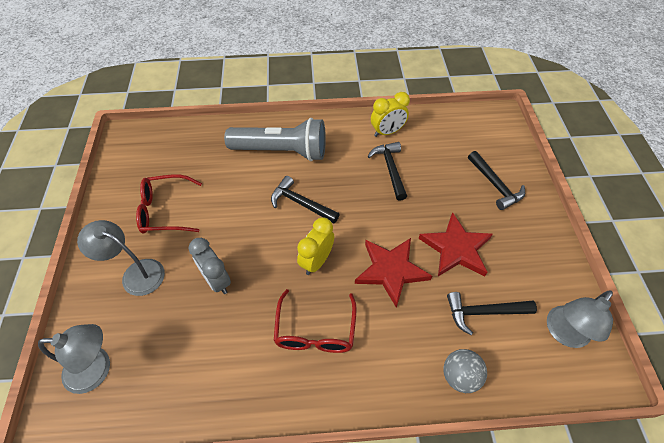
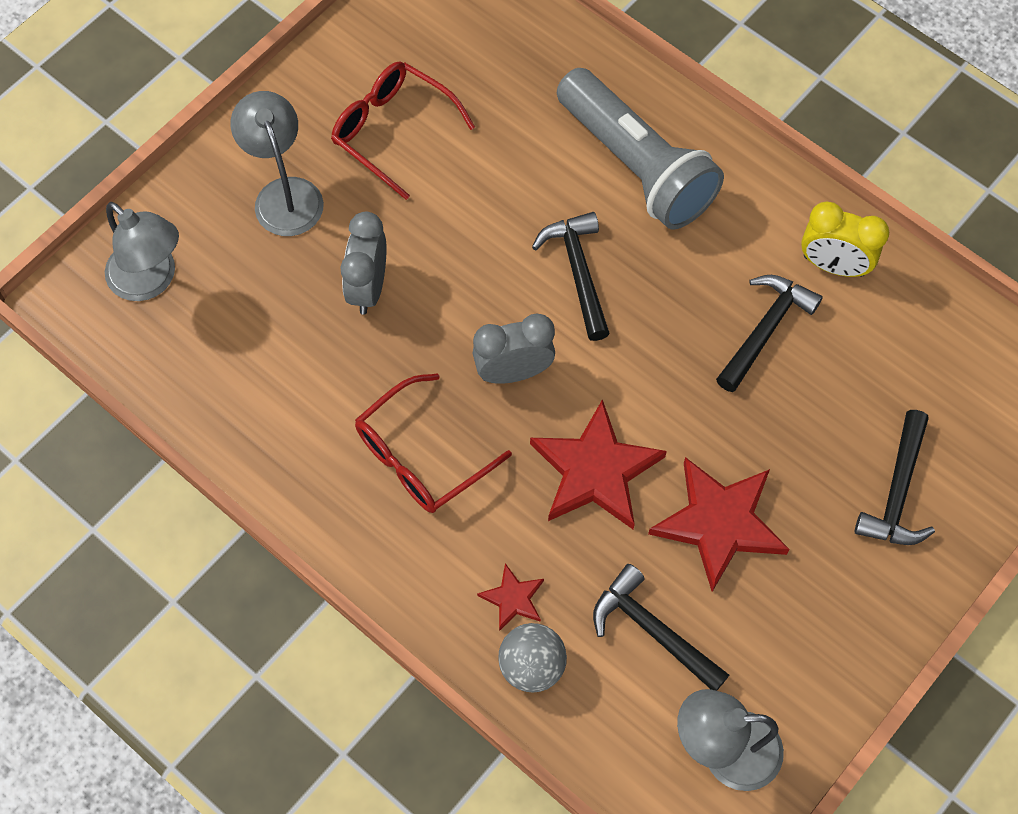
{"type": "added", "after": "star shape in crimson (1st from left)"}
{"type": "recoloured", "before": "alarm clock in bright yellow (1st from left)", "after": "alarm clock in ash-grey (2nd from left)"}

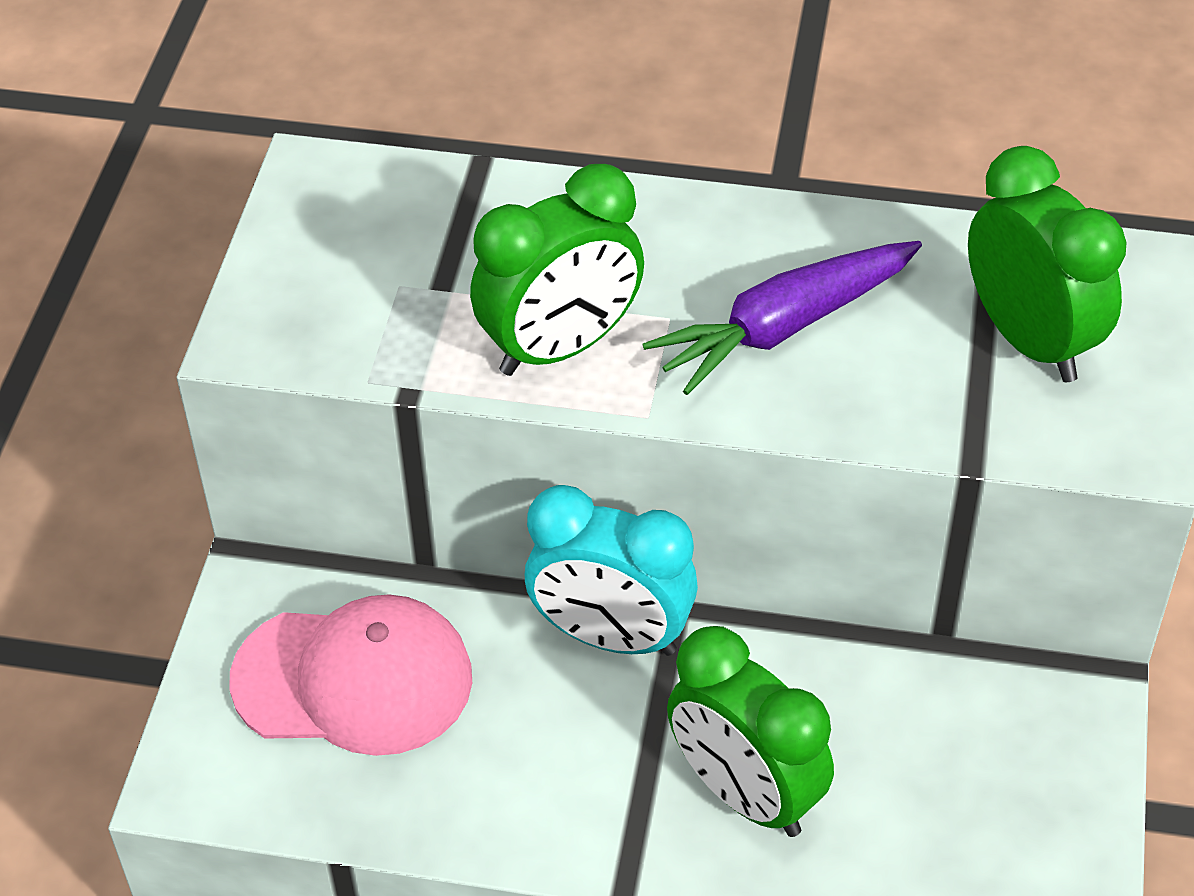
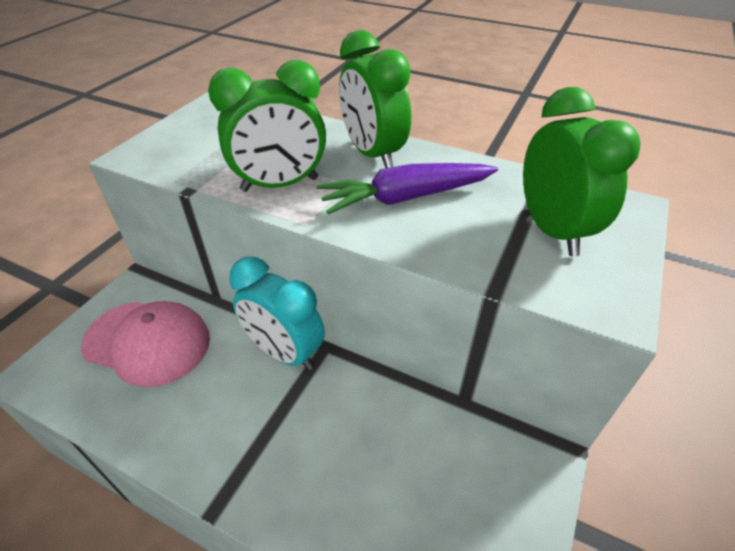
{"type": "moved", "before": "alarm clock in leaf-green (2nd from left)"}

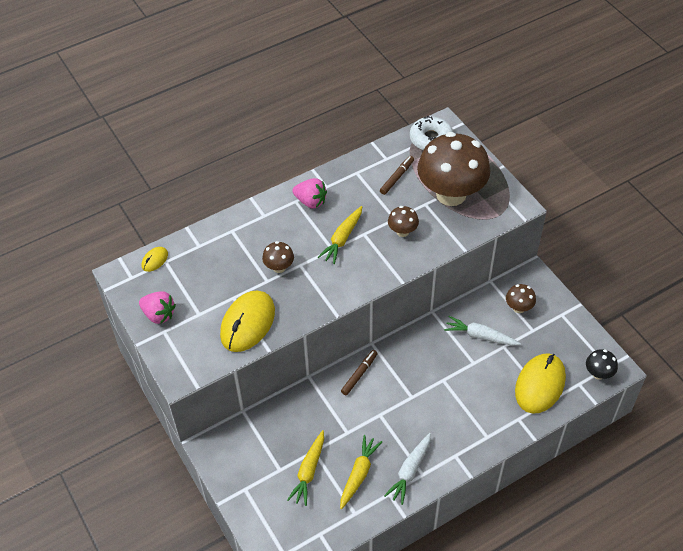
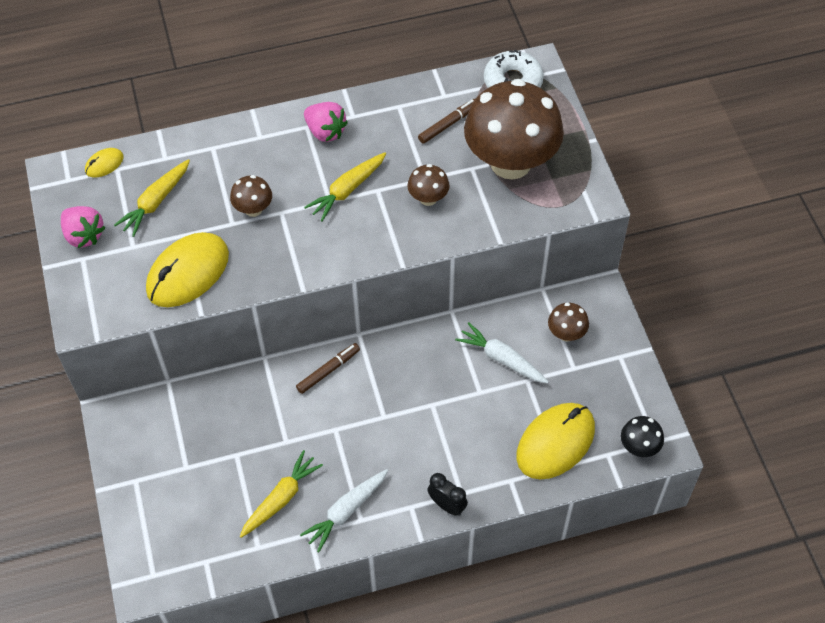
{"type": "added", "after": "alarm clock in jet-black"}
{"type": "moved", "before": "carrot in bright yellow (1st from left)"}

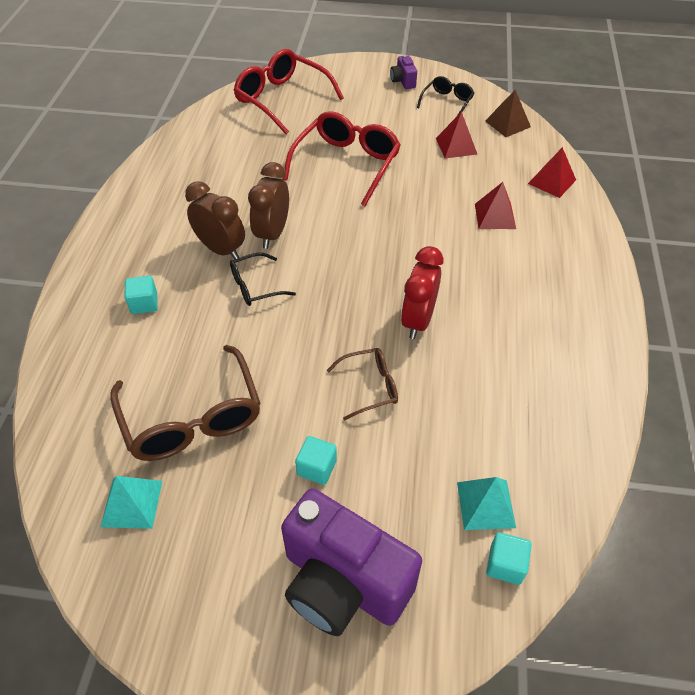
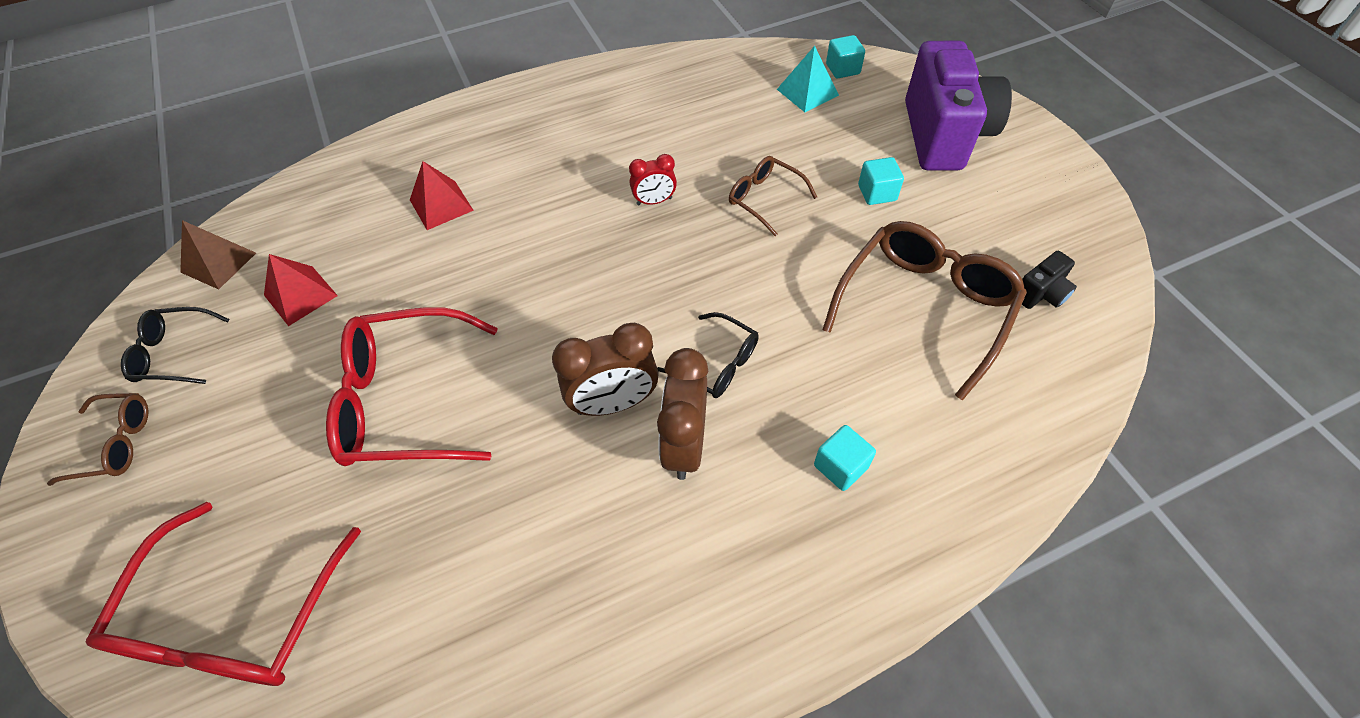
{"type": "removed", "before": "pyramid in crimson (3rd from left)"}
{"type": "replaced", "before": "pyramid in turquoise (1st from left)", "after": "photo camera in jet-black"}
{"type": "replaced", "before": "photo camera in violet (2nd from left)", "after": "glasses in dark brown (1st from left)"}
{"type": "resized", "before": "alarm clock in crimson", "scale": 0.59}

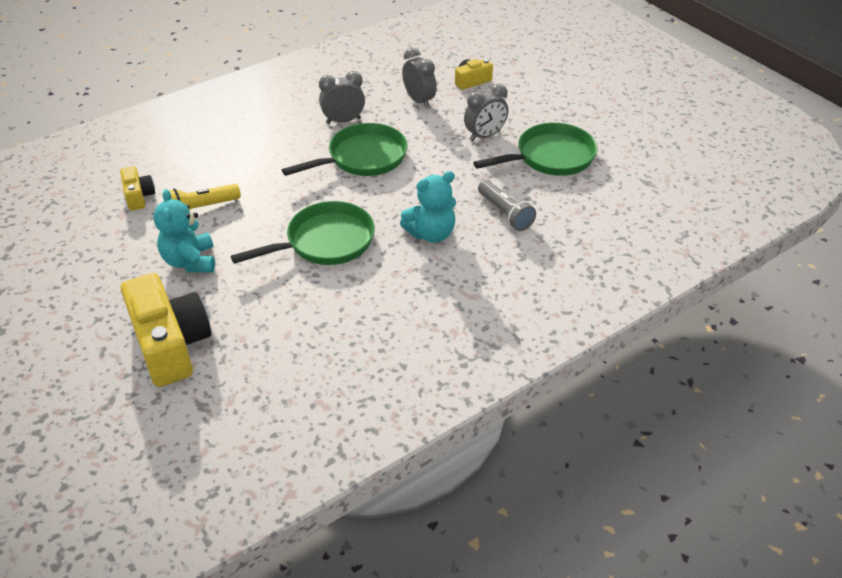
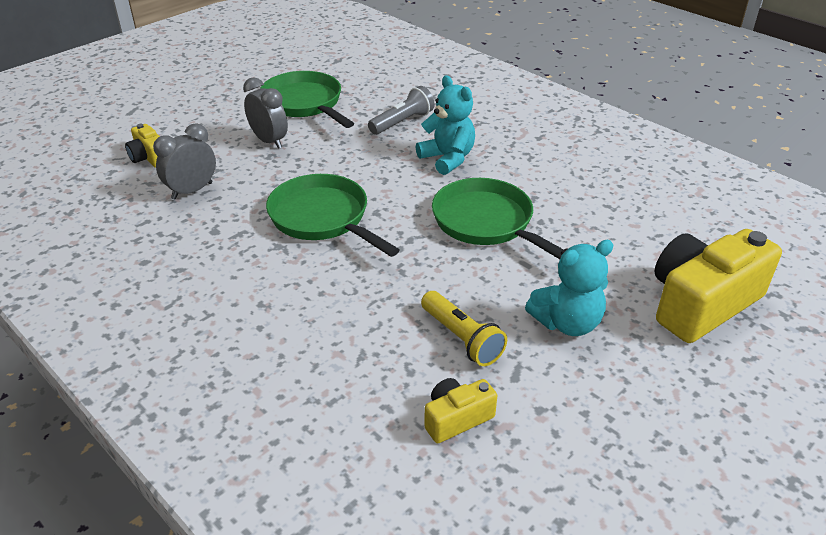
{"type": "removed", "before": "alarm clock in ash-grey (1st from left)"}

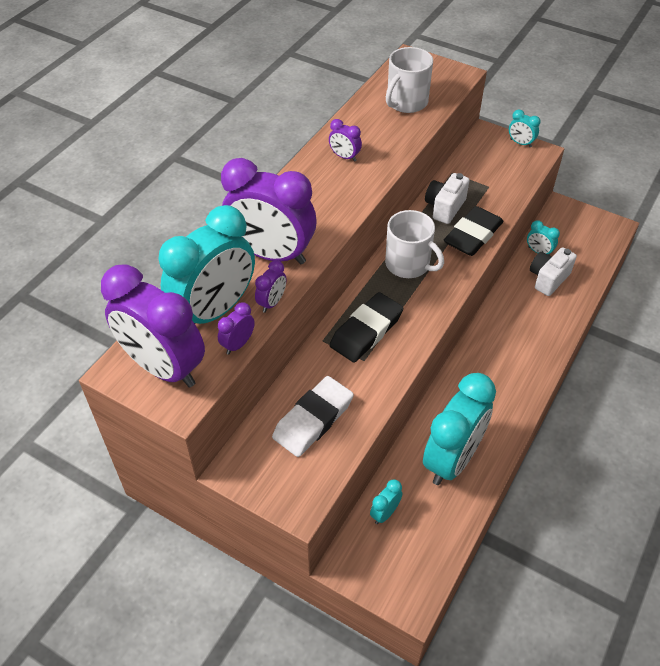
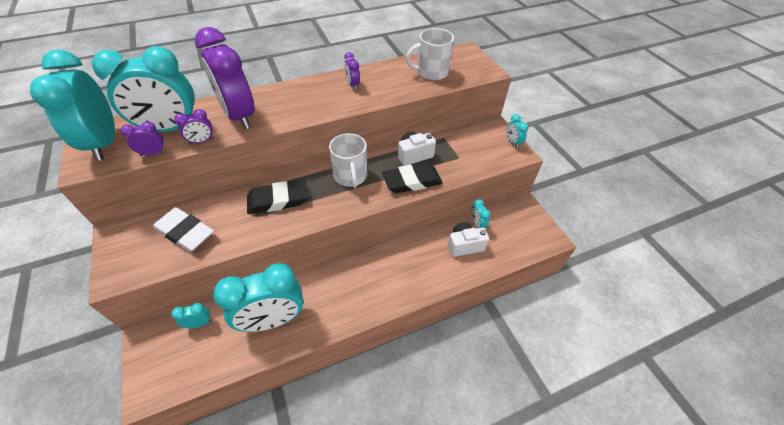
{"type": "recoloured", "before": "alarm clock in violet (1st from left)", "after": "alarm clock in turquoise (1st from left)"}
{"type": "turned", "before": "eraser in snow-white", "turn": 45}

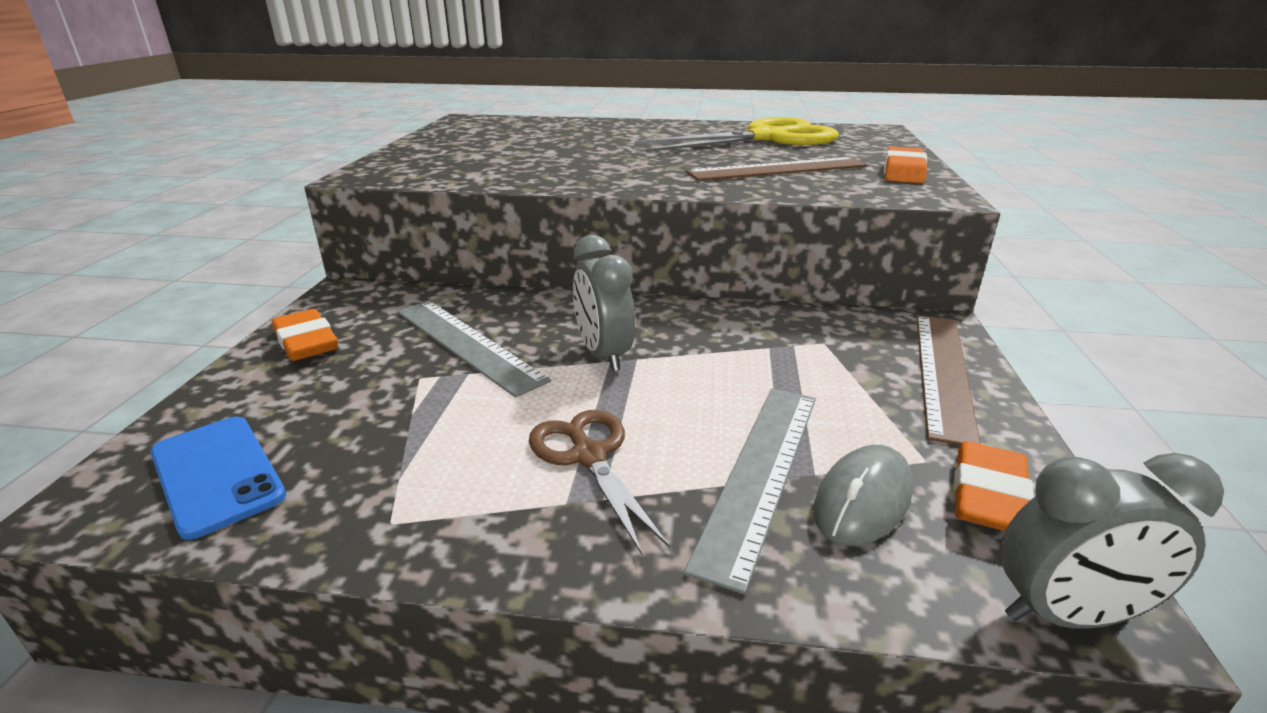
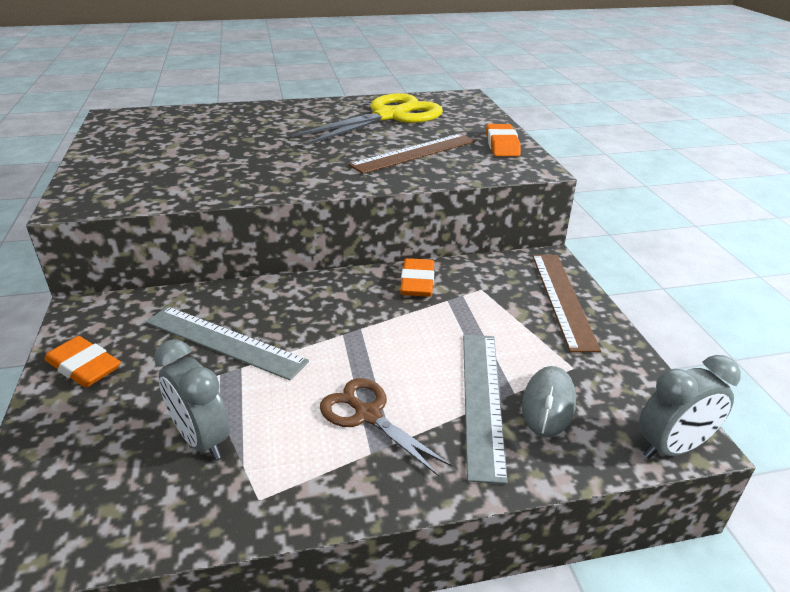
{"type": "removed", "before": "mobile phone in royal blue"}
{"type": "moved", "before": "alarm clock in ash-grey (1st from left)"}
{"type": "moved", "before": "eraser in orange-coloured (3rd from left in the first image)", "after": "eraser in orange-coloured (2nd from left)"}

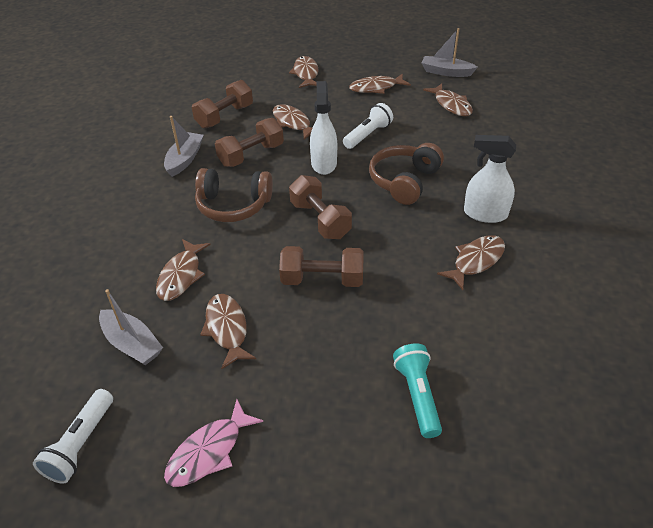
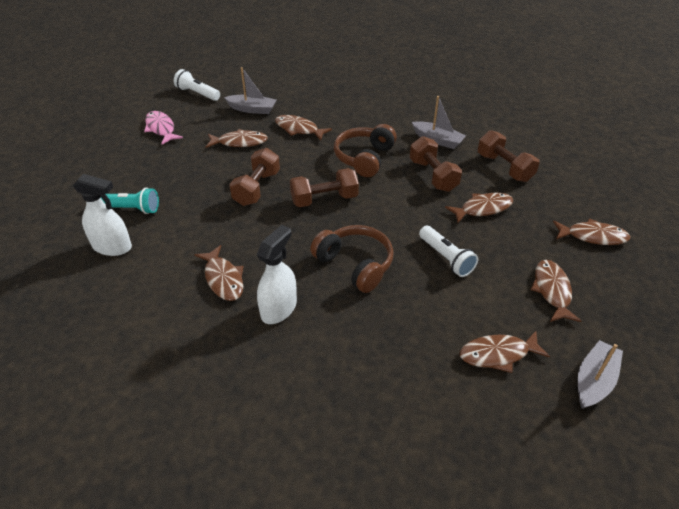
{"type": "moved", "before": "spray cleaner in snow-white (1st from left)"}
{"type": "turned", "before": "boat in ash-grey (1st from left)", "turn": -135}

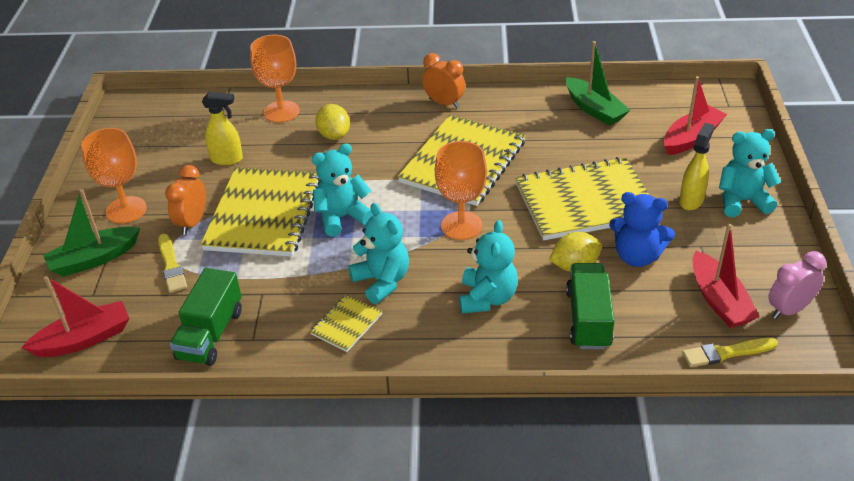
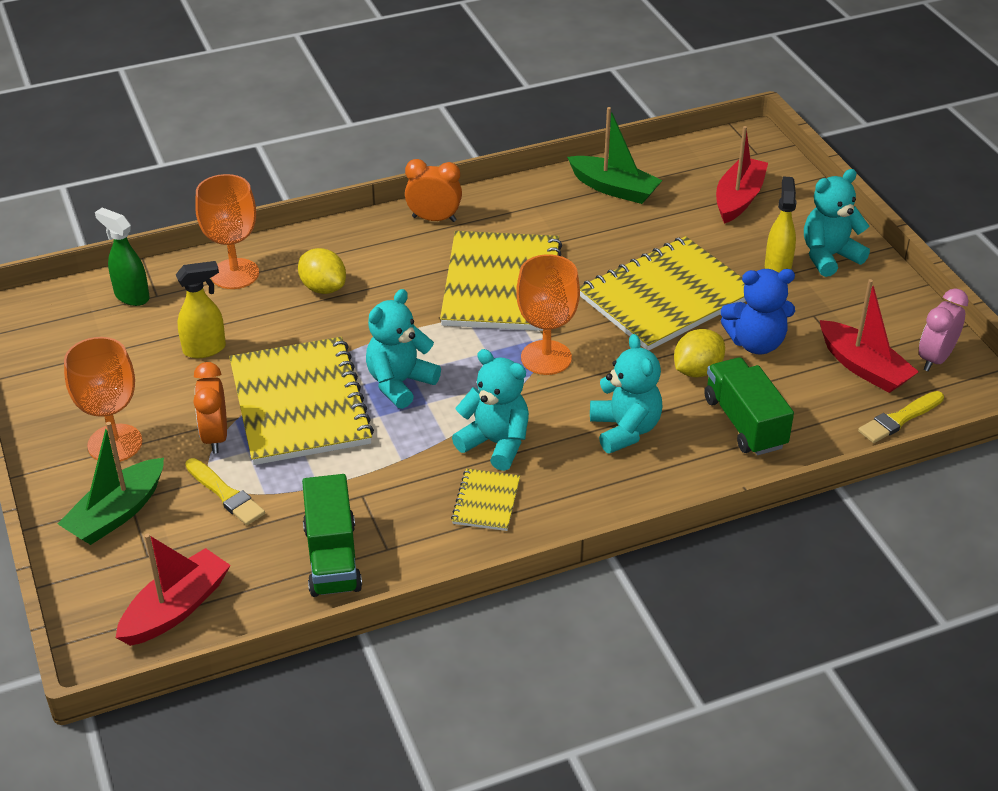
{"type": "added", "after": "spray cleaner in leaf-green"}

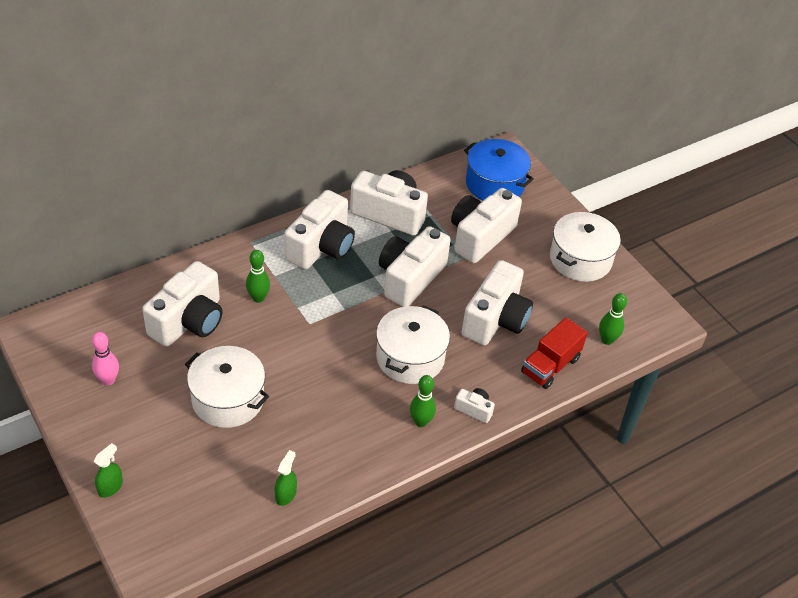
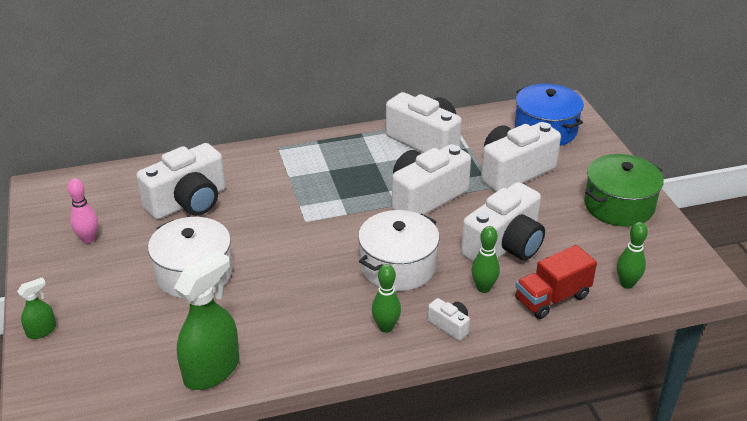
{"type": "removed", "before": "photo camera in snow-white (2nd from left)"}
{"type": "moved", "before": "bowling pin in leaf-green (1st from left in the first image)", "after": "bowling pin in leaf-green (2nd from left)"}
{"type": "recoloured", "before": "pot in snow-white (3rd from left)", "after": "pot in leaf-green"}
{"type": "resized", "before": "spray cleaner in leaf-green (2nd from left)", "scale": 2.05}

